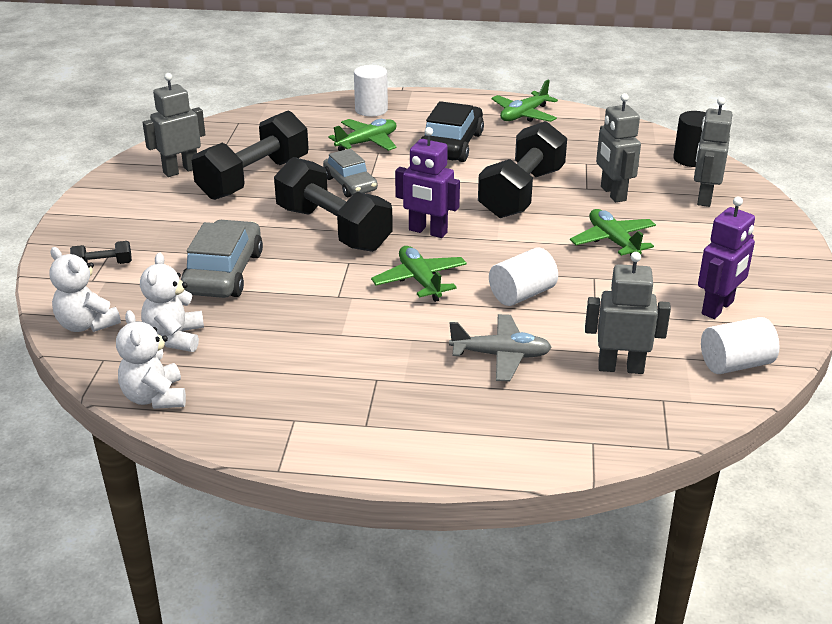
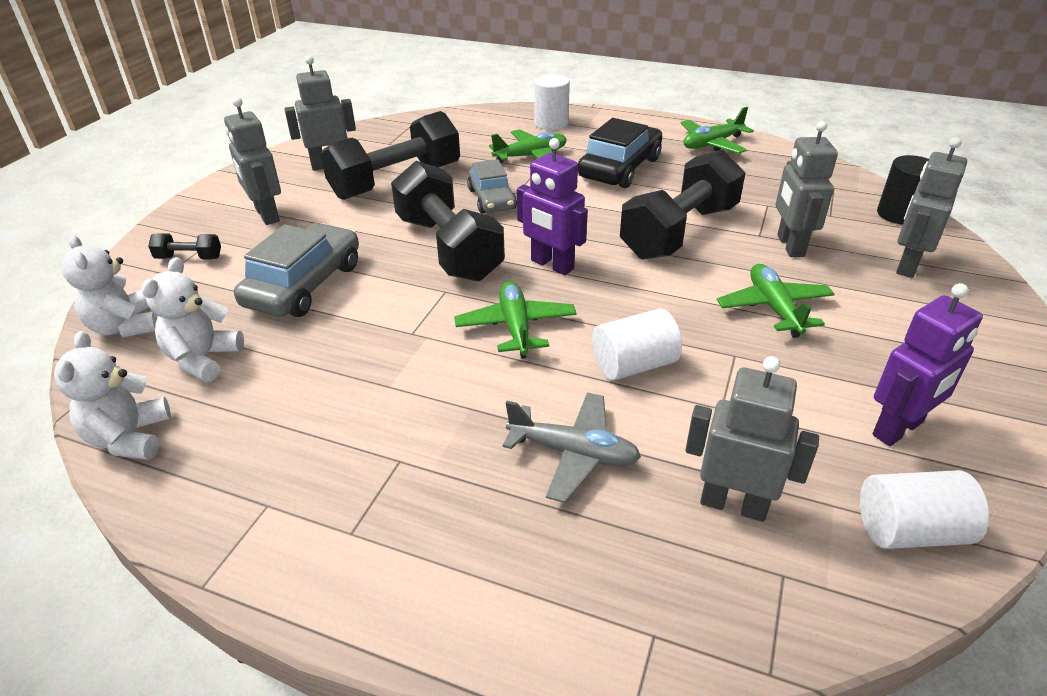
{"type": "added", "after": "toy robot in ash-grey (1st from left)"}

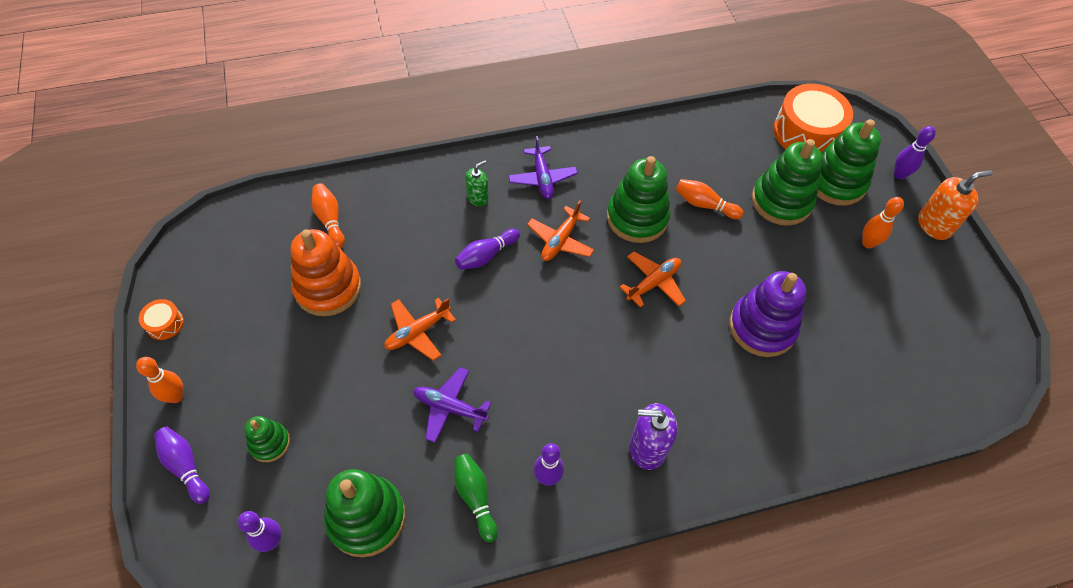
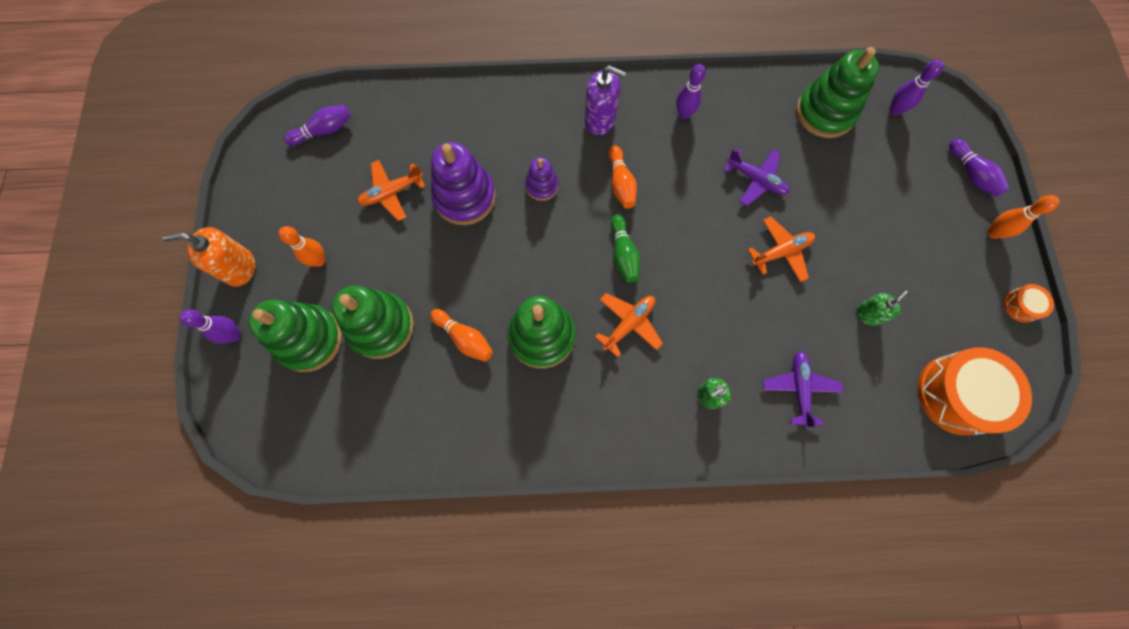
{"type": "removed", "before": "ring stacker in leaf-green (1st from left)"}
{"type": "added", "after": "ring stacker in violet (2nd from left)"}
{"type": "moved", "before": "bowling pin in orange-coloured (2nd from left in the first image)", "after": "bowling pin in orange-coloured (3rd from left)"}
{"type": "moved", "before": "bowling pin in leaf-green"}
{"type": "moved", "before": "bowling pin in violet (3rd from left in the first image)", "after": "bowling pin in violet (2nd from left)"}
{"type": "moved", "before": "aeroplane in violet (2nd from left)"}
{"type": "moved", "before": "aeroplane in orange-coloured (3rd from left in the first image)", "after": "aeroplane in orange-coloured (1st from left)"}
{"type": "moved", "before": "drum in orange-coloured (2nd from left in the first image)", "after": "drum in orange-coloured (1st from left)"}
{"type": "replaced", "before": "ring stacker in orange-coloured", "after": "soap pump in leaf-green (2nd from left)"}

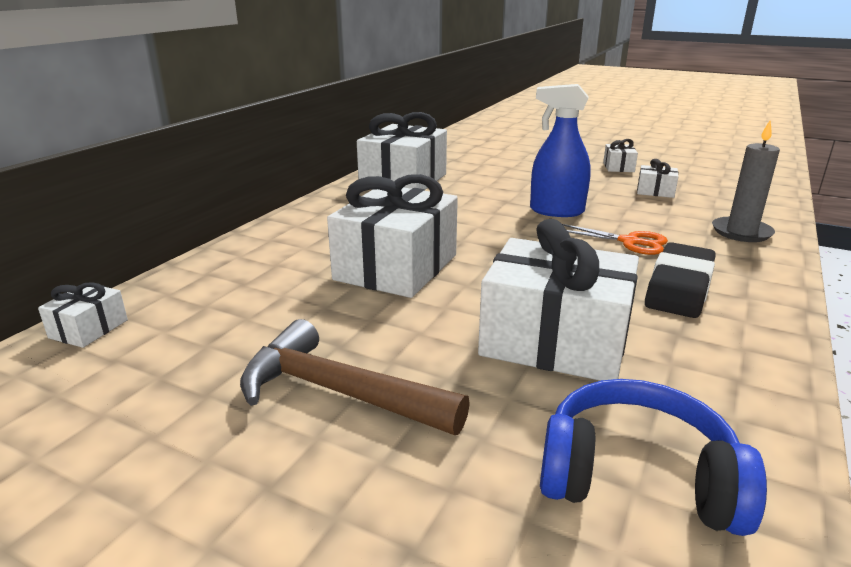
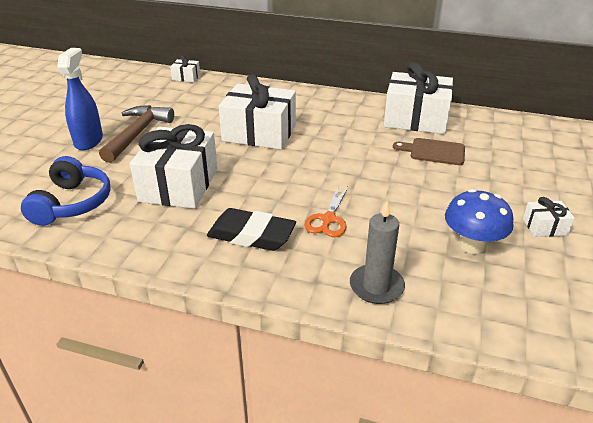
{"type": "added", "after": "cutting board in dark brown"}
{"type": "moved", "before": "spray cleaner in royal blue"}
{"type": "replaced", "before": "gift in snow-white (6th from left)", "after": "fungus in royal blue"}

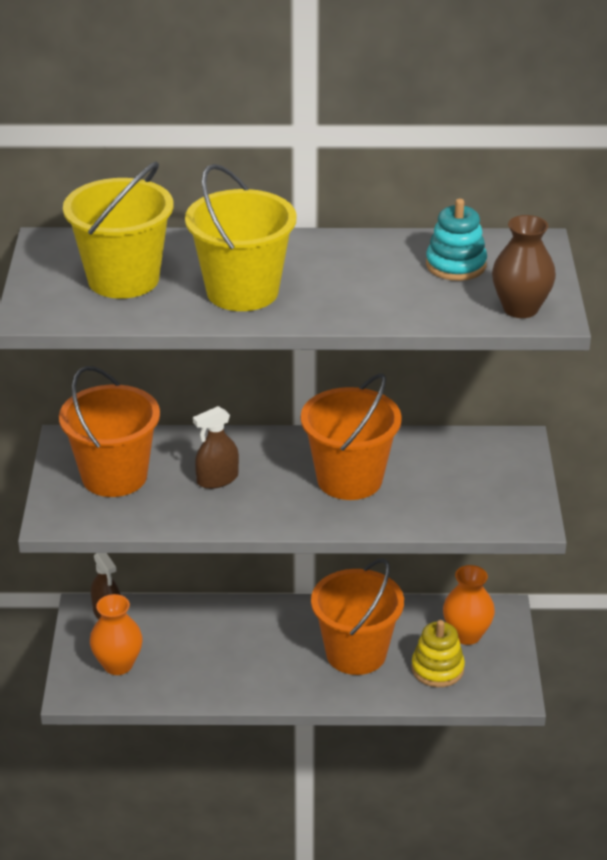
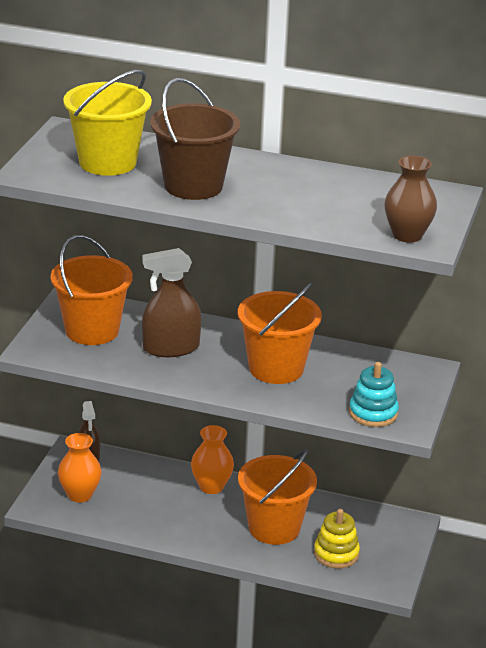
{"type": "moved", "before": "ring stacker in turquoise"}
{"type": "moved", "before": "tall vase in orange-coloured (2nd from left)"}
{"type": "recoloured", "before": "bucket in bright yellow (2nd from left)", "after": "bucket in dark brown"}
{"type": "resized", "before": "spray cleaner in dark brown (2nd from left)", "scale": 1.56}

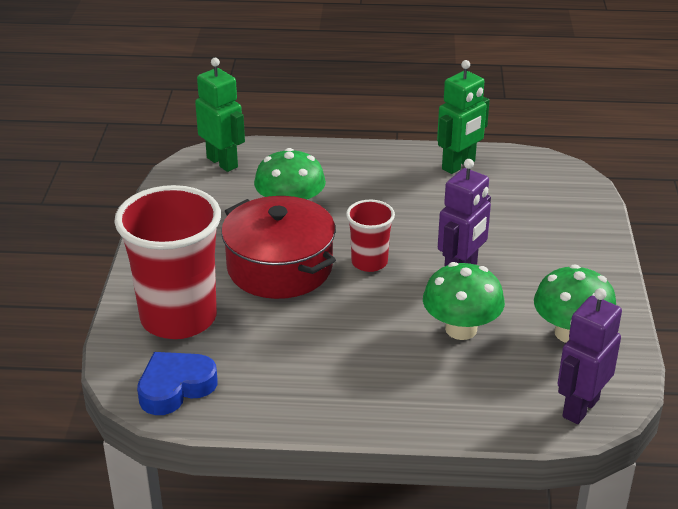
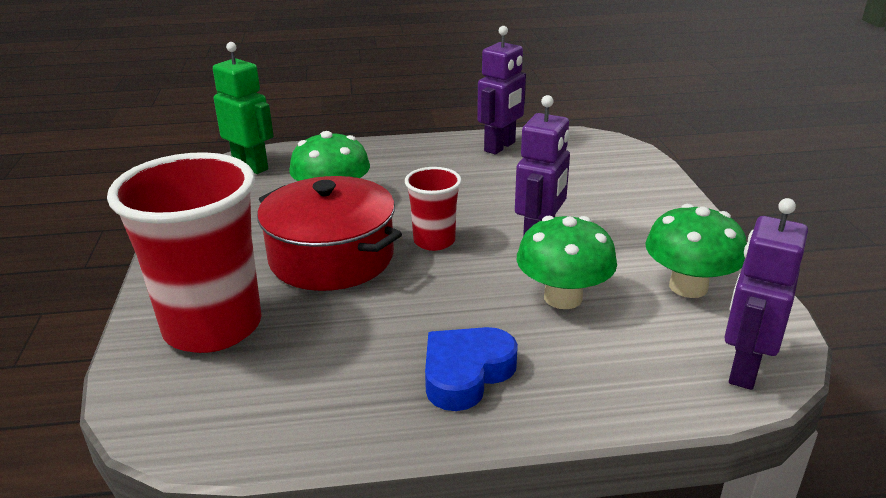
{"type": "moved", "before": "heart in royal blue"}
{"type": "recoloured", "before": "toy robot in leaf-green (2nd from left)", "after": "toy robot in violet (1st from left)"}

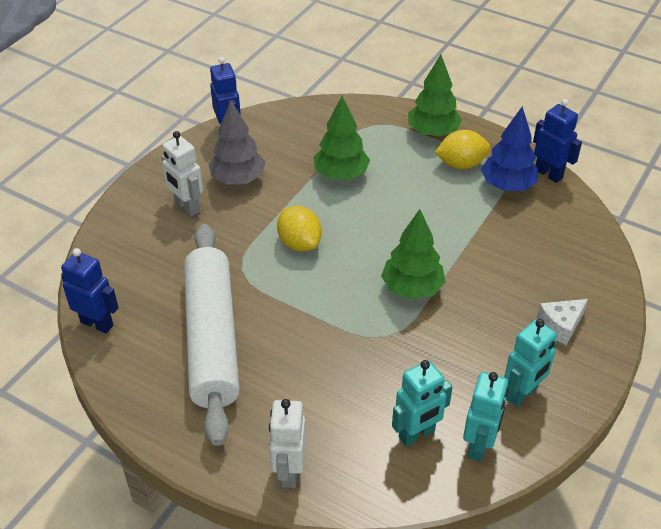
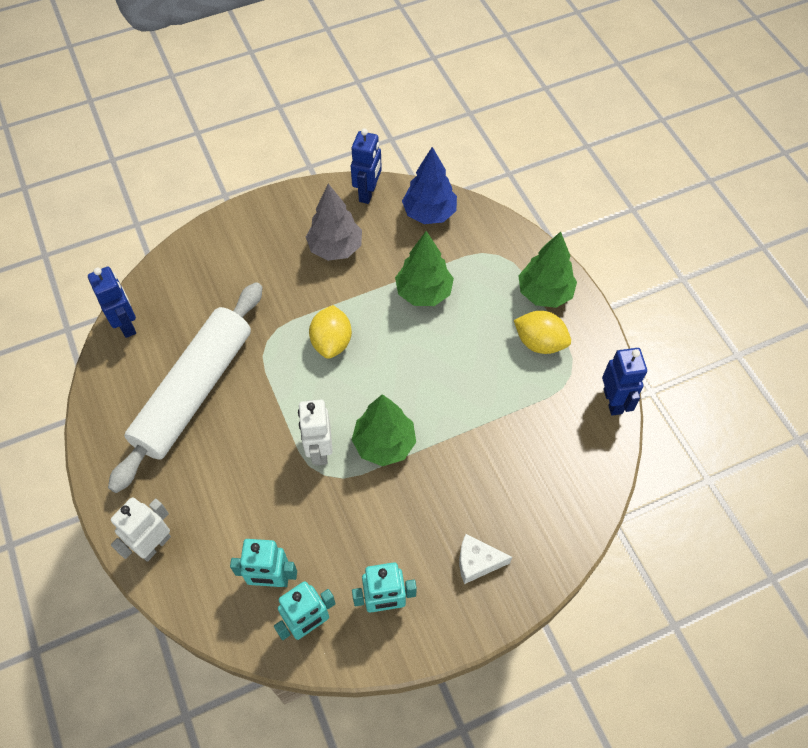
{"type": "moved", "before": "toy robot in snow-white (1st from left in the first image)", "after": "toy robot in snow-white (2nd from left)"}
{"type": "moved", "before": "tree in royal blue"}

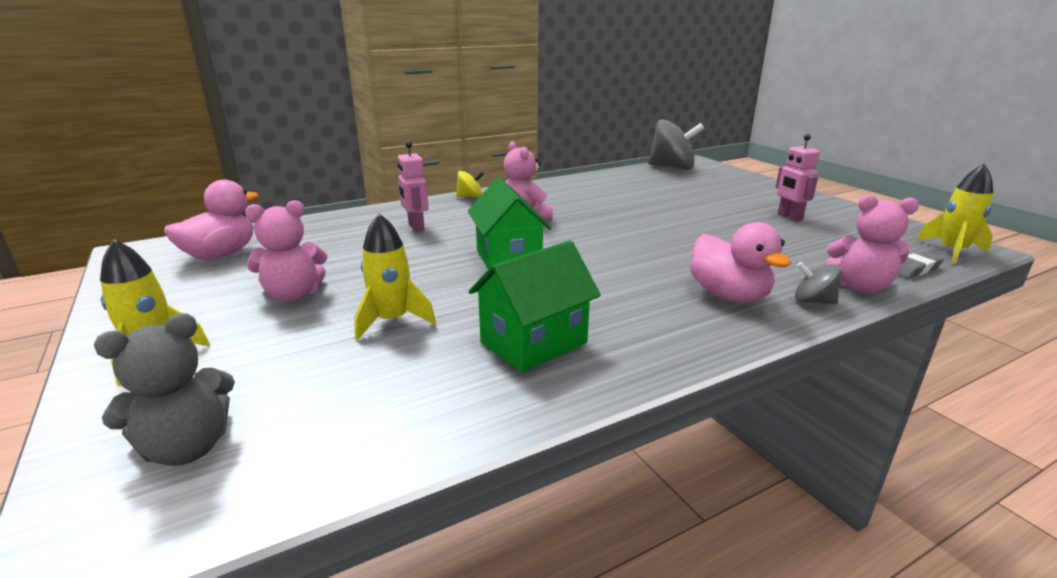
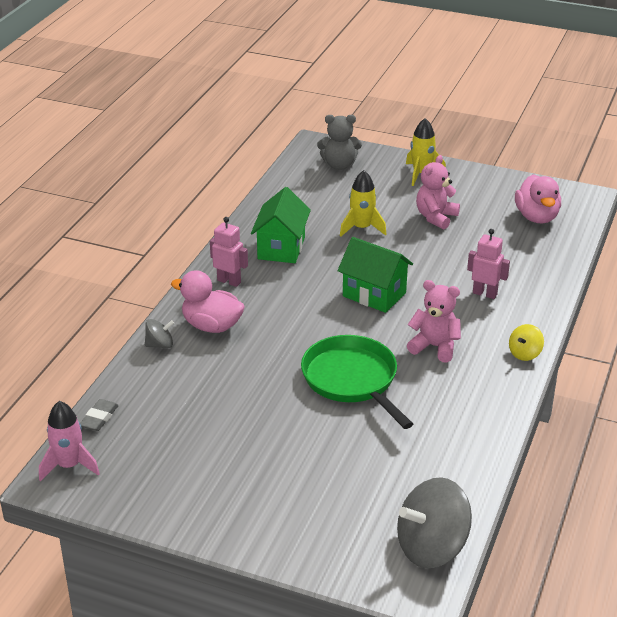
{"type": "removed", "before": "teddy bear in rosy (3rd from left)"}
{"type": "added", "after": "pan in leaf-green"}
{"type": "moved", "before": "toy robot in rosy (2nd from left in the first image)", "after": "toy robot in rosy (1st from left)"}
{"type": "recoloured", "before": "toy rocket in bright yellow (3rd from left)", "after": "toy rocket in rosy"}
{"type": "turned", "before": "teddy bear in ash-grey", "turn": -105}

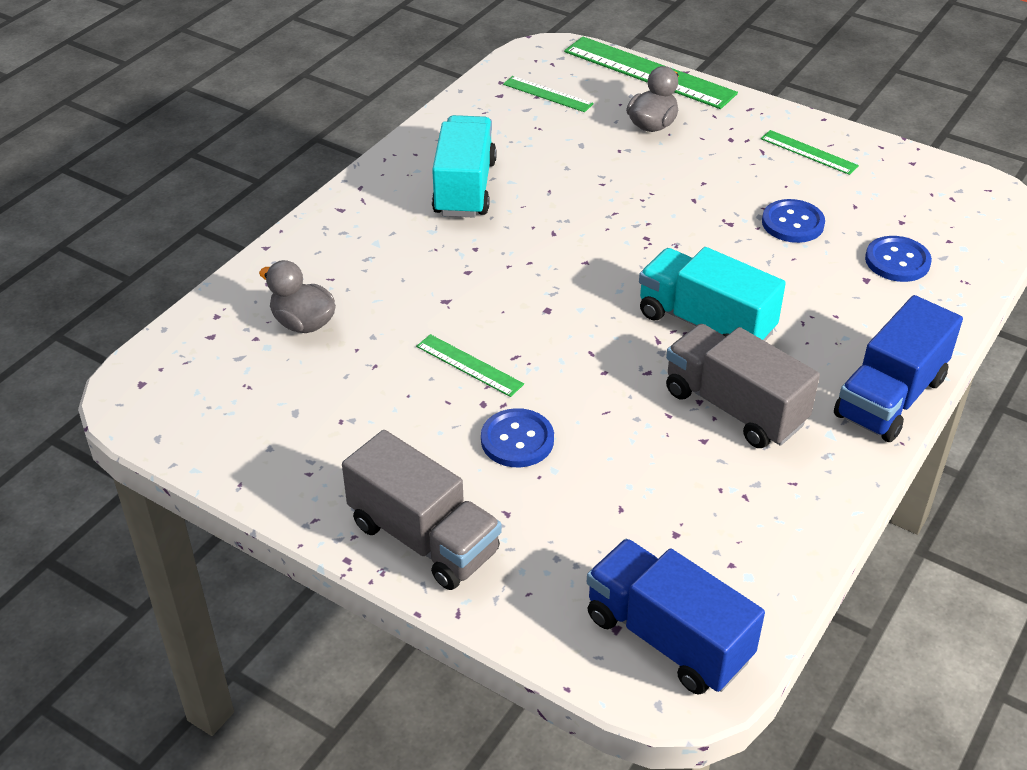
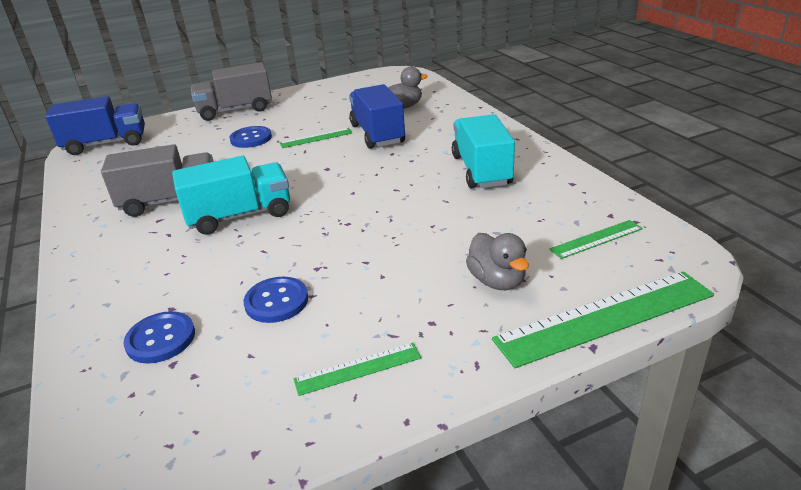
{"type": "moved", "before": "toy truck in royal blue (2nd from left)"}
{"type": "turned", "before": "toy truck in turquoise (1st from left in the first image)", "turn": -135}

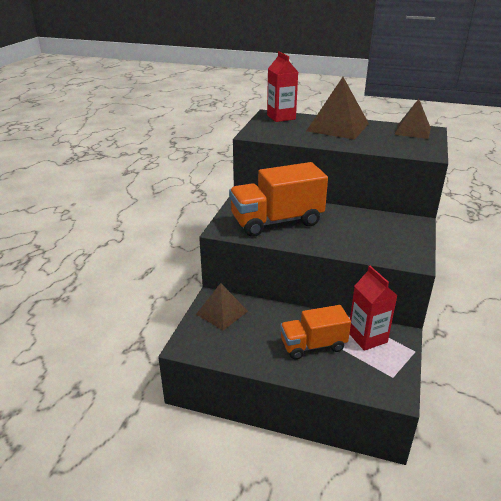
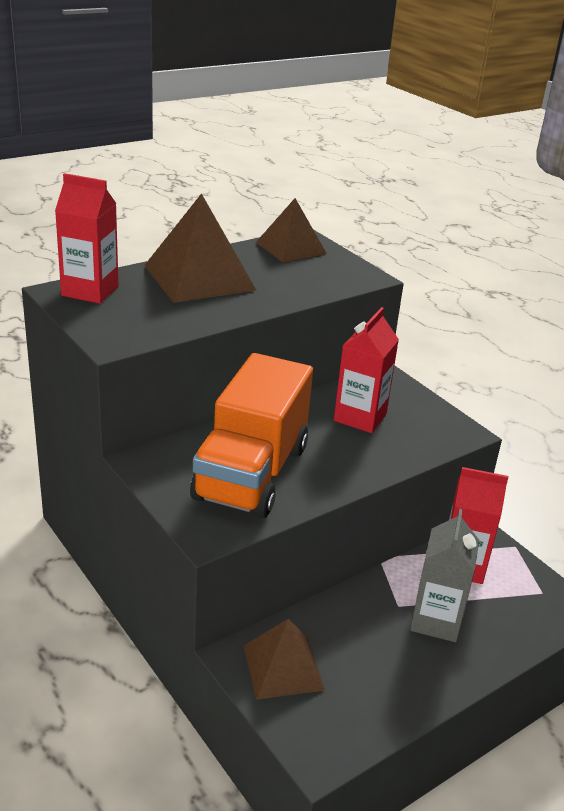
{"type": "added", "after": "juice carton in crimson (2nd from left)"}
{"type": "replaced", "before": "toy truck in orange-coloured (2nd from left)", "after": "juice carton in ash-grey"}

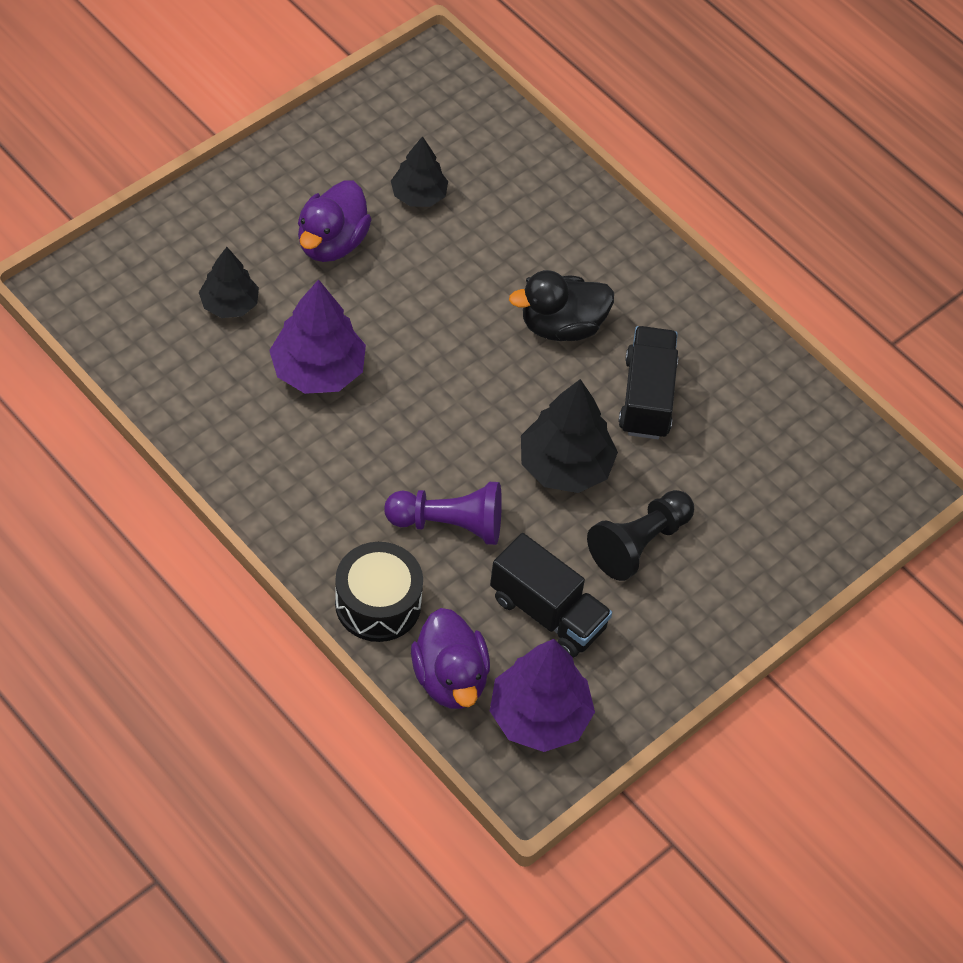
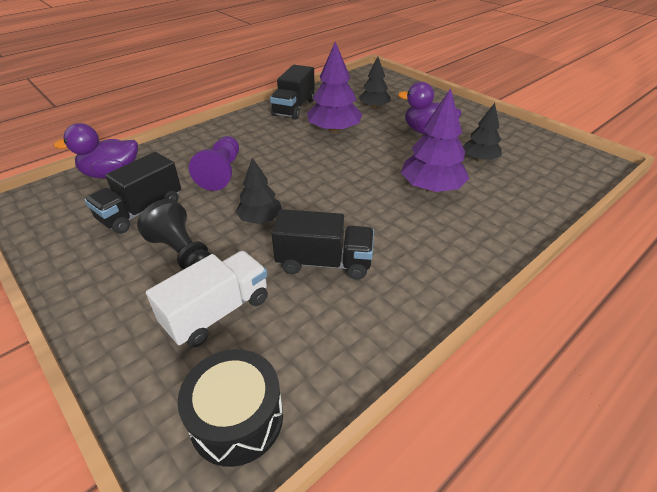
{"type": "removed", "before": "duck in jet-black"}
{"type": "added", "after": "toy truck in snow-white"}
{"type": "added", "after": "toy truck in jet-black (2nd from left)"}
{"type": "moved", "before": "drum in jet-black"}
{"type": "moved", "before": "tree in violet (2nd from left)"}
{"type": "resized", "before": "tree in jet-black (3rd from left in the first image)", "scale": 0.63}

